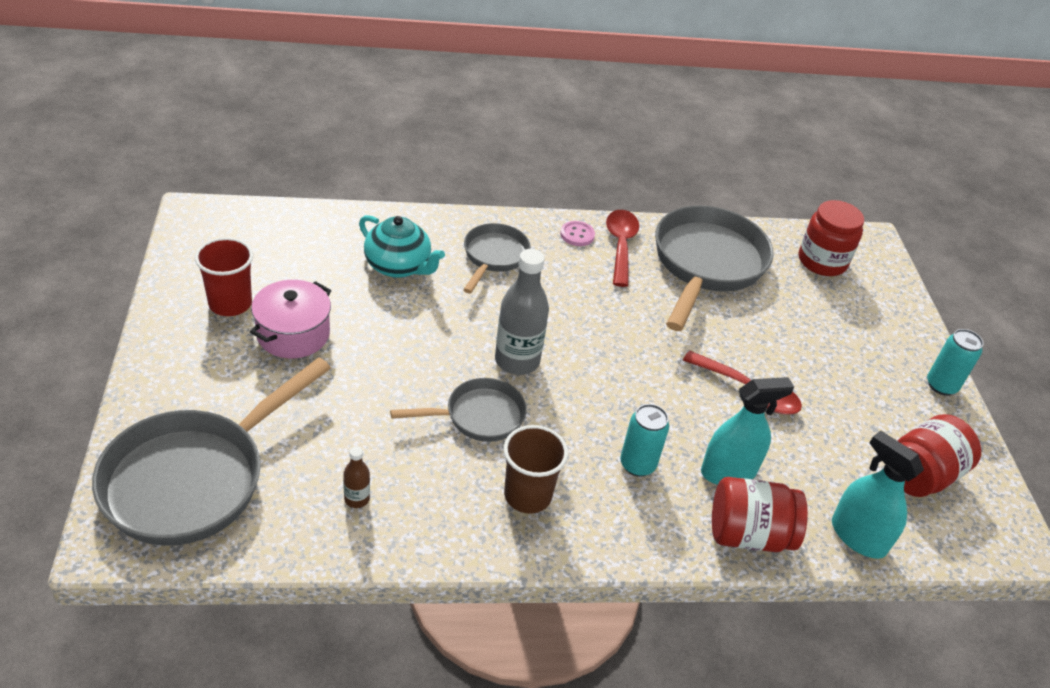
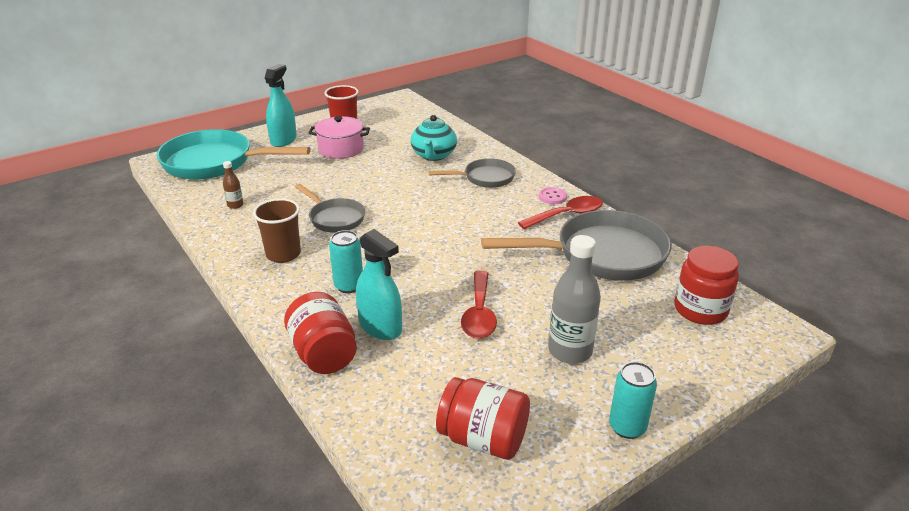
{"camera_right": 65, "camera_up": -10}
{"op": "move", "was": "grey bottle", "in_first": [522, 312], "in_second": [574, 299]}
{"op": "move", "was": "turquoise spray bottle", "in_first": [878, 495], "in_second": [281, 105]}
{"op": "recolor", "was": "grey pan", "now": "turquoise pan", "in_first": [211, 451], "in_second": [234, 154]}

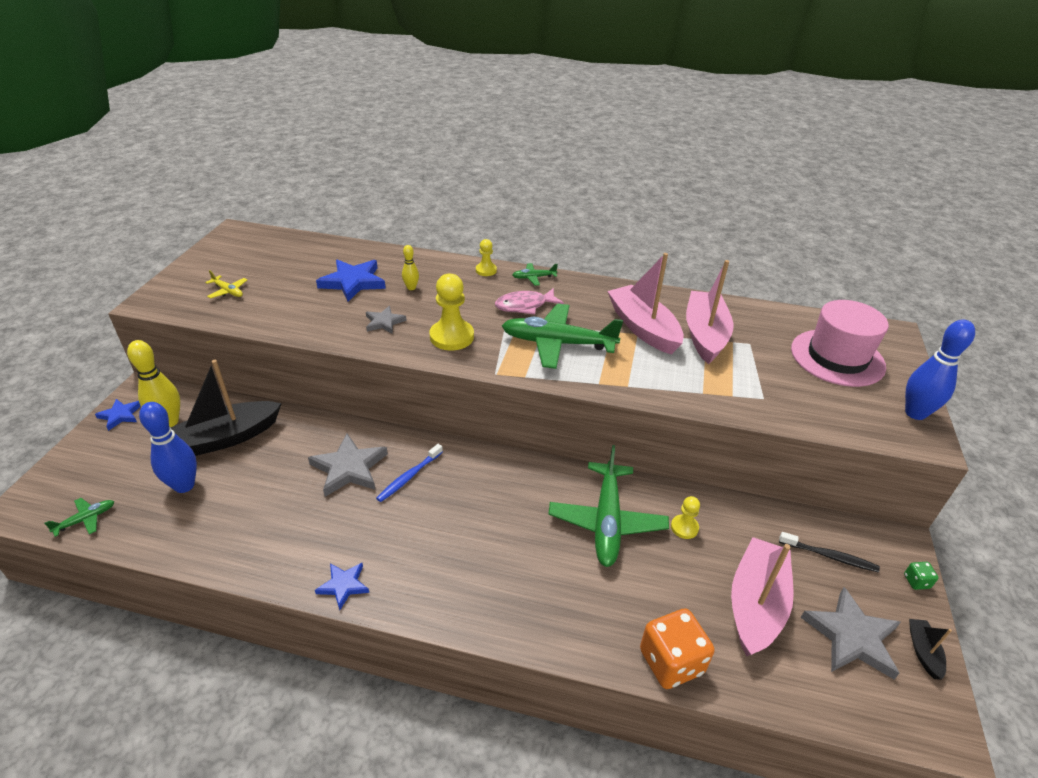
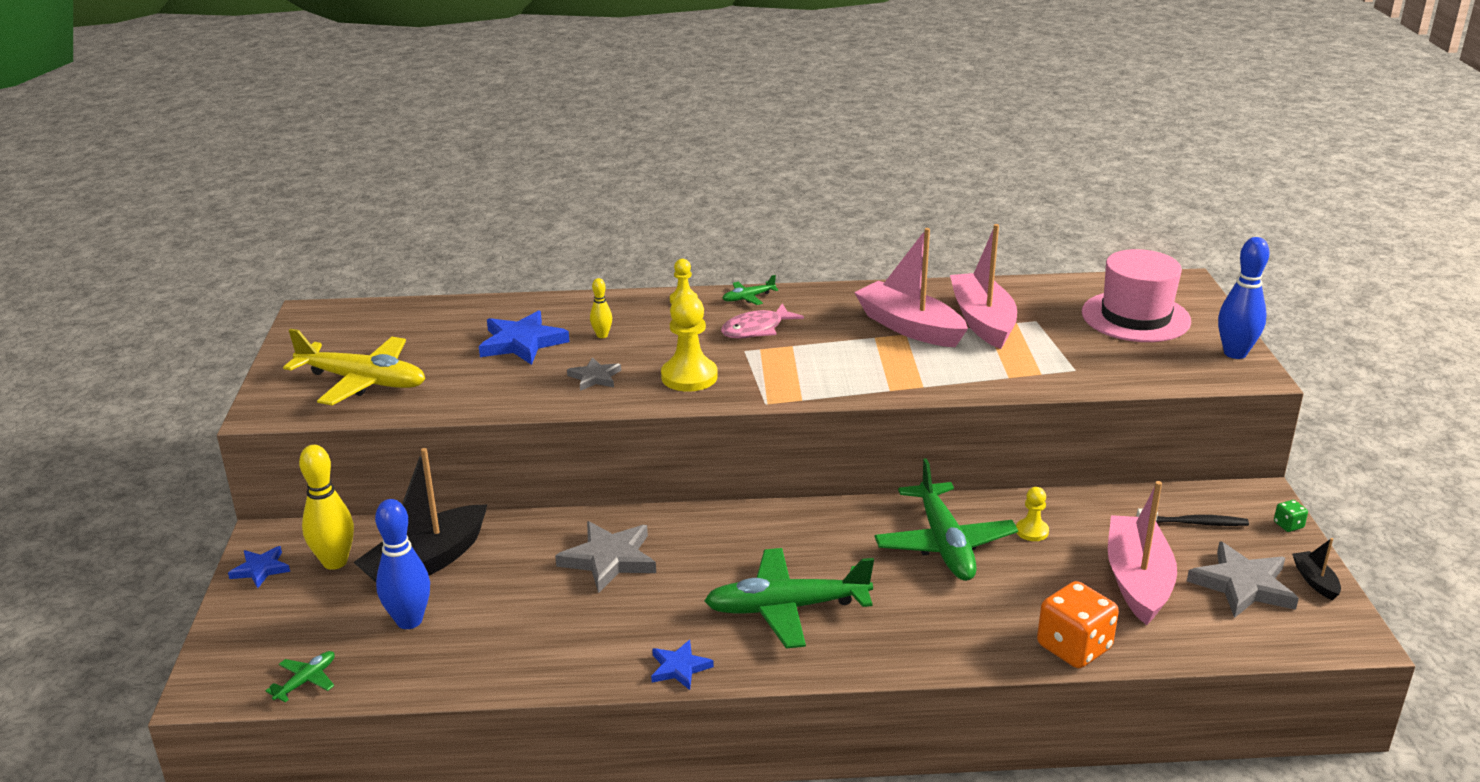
{"camera_right": -15, "camera_up": -10}
{"op": "delete", "was": "blue toothbrush", "in_first": [409, 473]}
{"op": "move", "was": "green plane", "in_first": [562, 336], "in_second": [789, 598]}
{"op": "resize", "was": "yellow plane", "in_first": [226, 284], "in_second": [354, 367], "ratio": 2.27}

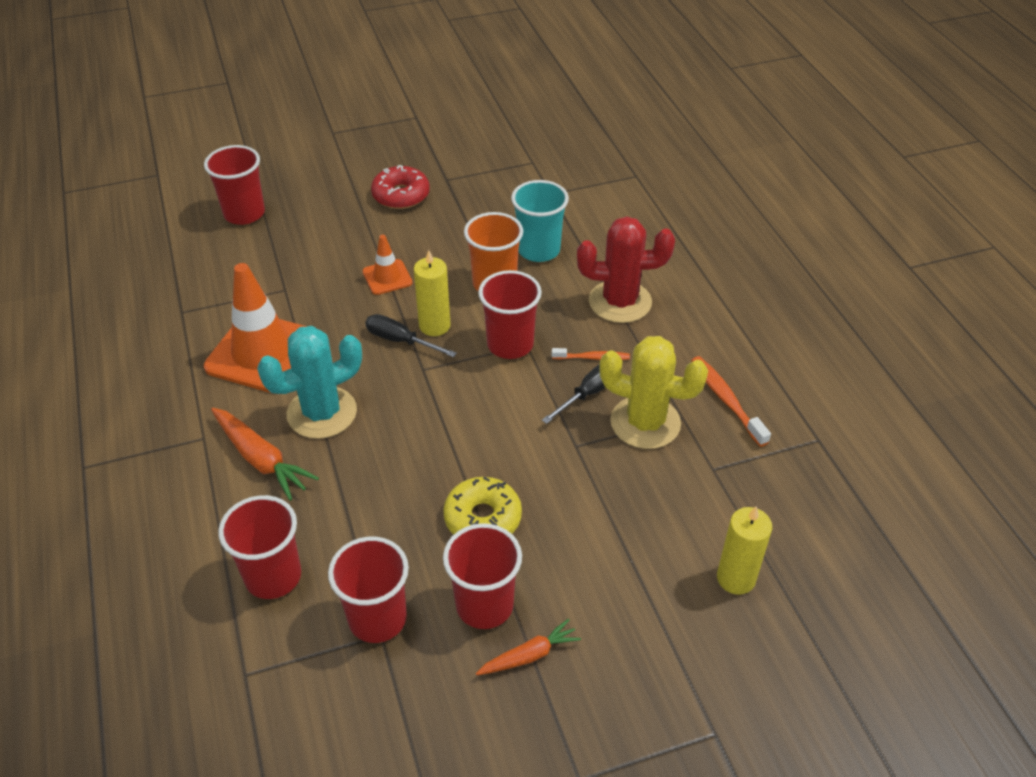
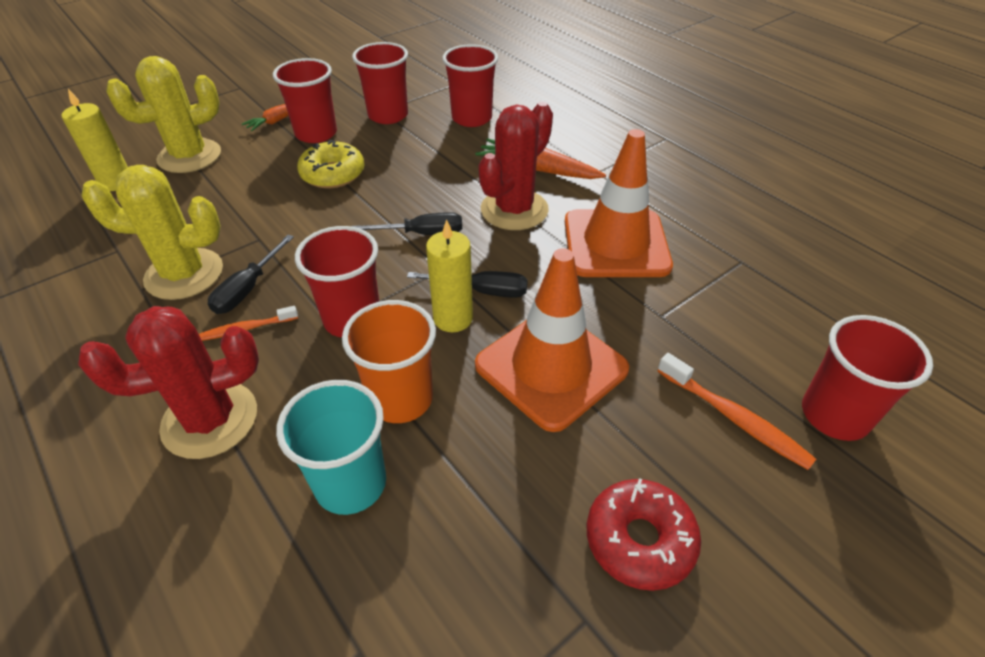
{"camera_right": 160, "camera_up": 0}
{"op": "insert", "now": "yellow cactus", "in_second": [163, 114]}
{"op": "insert", "now": "black screwdriver", "in_second": [406, 223]}
{"op": "move", "was": "orange toothbrush", "in_first": [731, 401], "in_second": [736, 411]}
{"op": "recolor", "was": "turquoise cactus", "now": "red cactus", "in_first": [309, 382], "in_second": [515, 166]}
{"op": "resize", "was": "orange traffic cone", "in_first": [387, 265], "in_second": [552, 340], "ratio": 2.0}

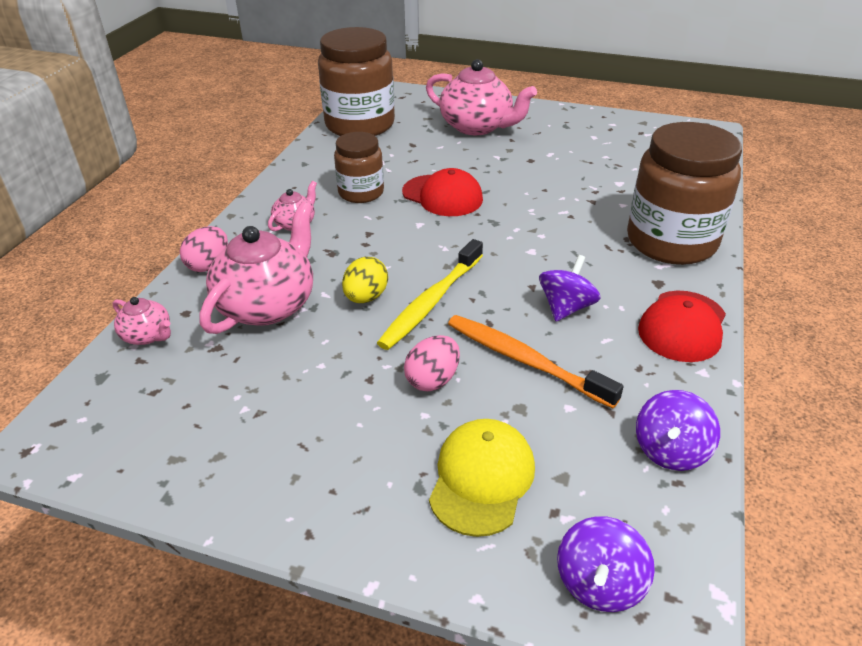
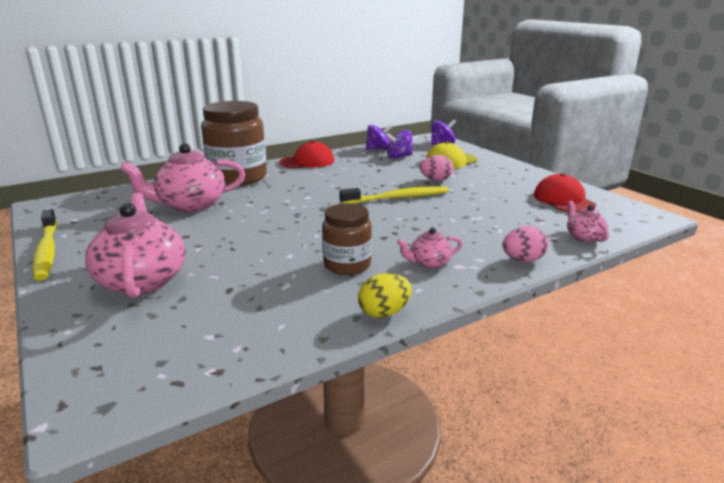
{"camera_right": -140, "camera_up": -15}
{"op": "delete", "was": "brown jar", "in_first": [356, 81]}
{"op": "delete", "was": "orange toothbrush", "in_first": [536, 361]}
{"op": "insert", "now": "yellow toothbrush", "in_second": [45, 245]}
{"op": "move", "was": "pink teapot", "in_first": [256, 268], "in_second": [182, 177]}
{"op": "move", "was": "yellow egg", "in_first": [365, 280], "in_second": [385, 295]}
{"op": "move", "was": "red cap", "in_first": [442, 192], "in_second": [565, 193]}
{"op": "move", "was": "purple spinning top", "in_first": [569, 288], "in_second": [399, 144]}

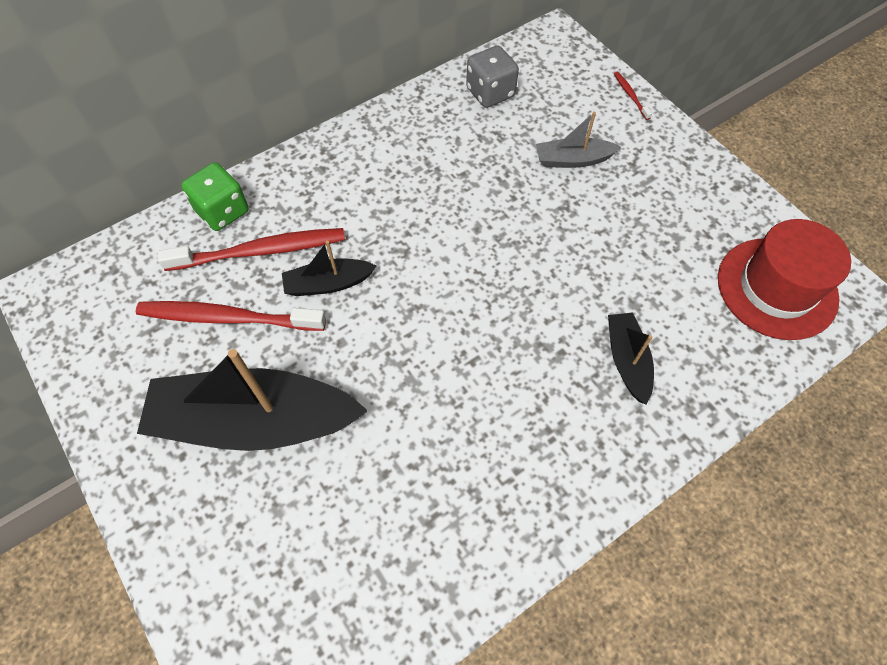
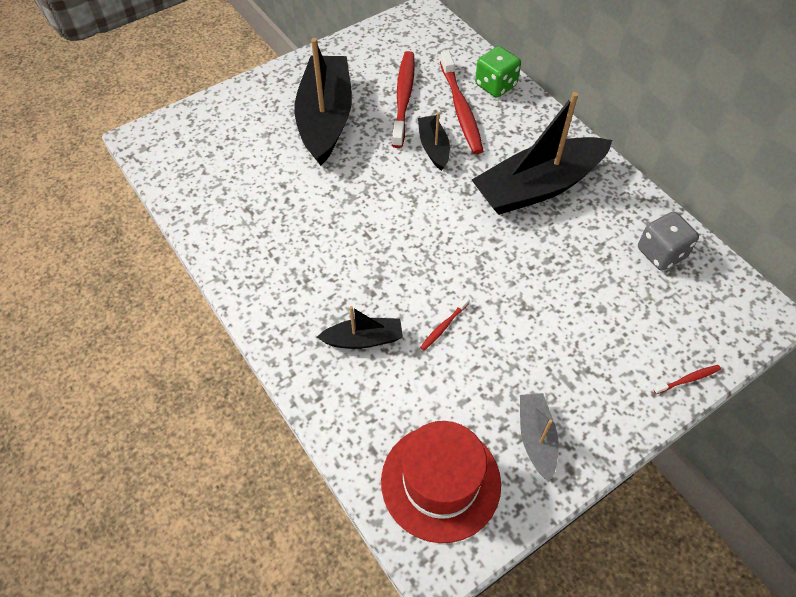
{"camera_right": 90, "camera_up": -5}
{"op": "insert", "now": "red toothbrush", "in_second": [444, 323]}
{"op": "insert", "now": "black boat", "in_second": [542, 153]}
{"op": "move", "was": "grey boat", "in_first": [578, 140], "in_second": [539, 437]}

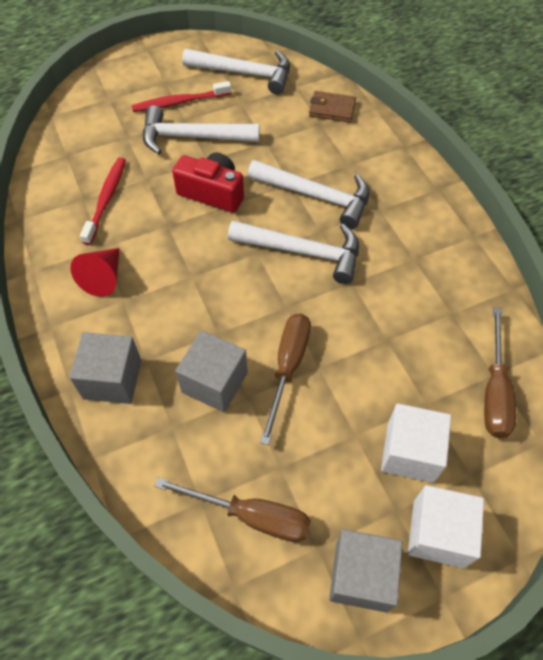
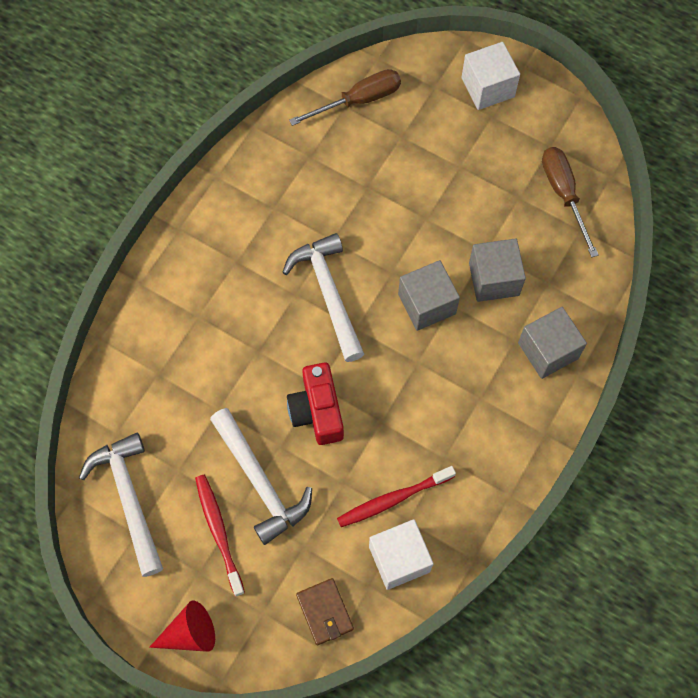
{"camera_right": -125, "camera_up": 10}
{"op": "delete", "was": "white hammer", "in_first": [309, 194]}
{"op": "delete", "was": "brown screwdriver", "in_first": [285, 379]}
{"op": "move", "was": "red cone", "in_first": [95, 272], "in_second": [182, 626]}
{"op": "move", "was": "brown wallet", "in_first": [332, 106], "in_second": [325, 611]}
{"op": "move", "was": "grey cube", "in_first": [366, 571], "in_second": [429, 295]}
{"op": "move", "was": "white cube", "in_first": [416, 443], "in_second": [401, 554]}
{"op": "rotate", "was": "red toothbrush", "in_first": [181, 96], "in_second": [220, 536], "clockwise": -150}

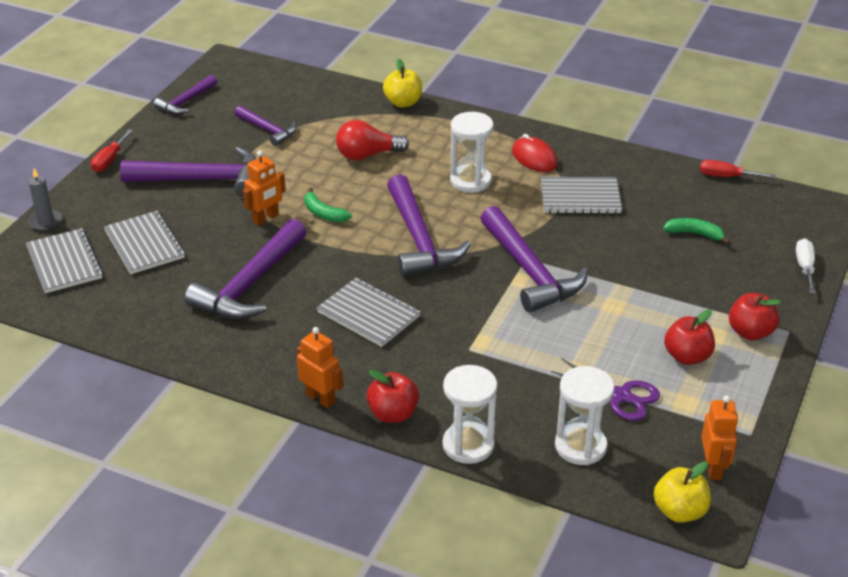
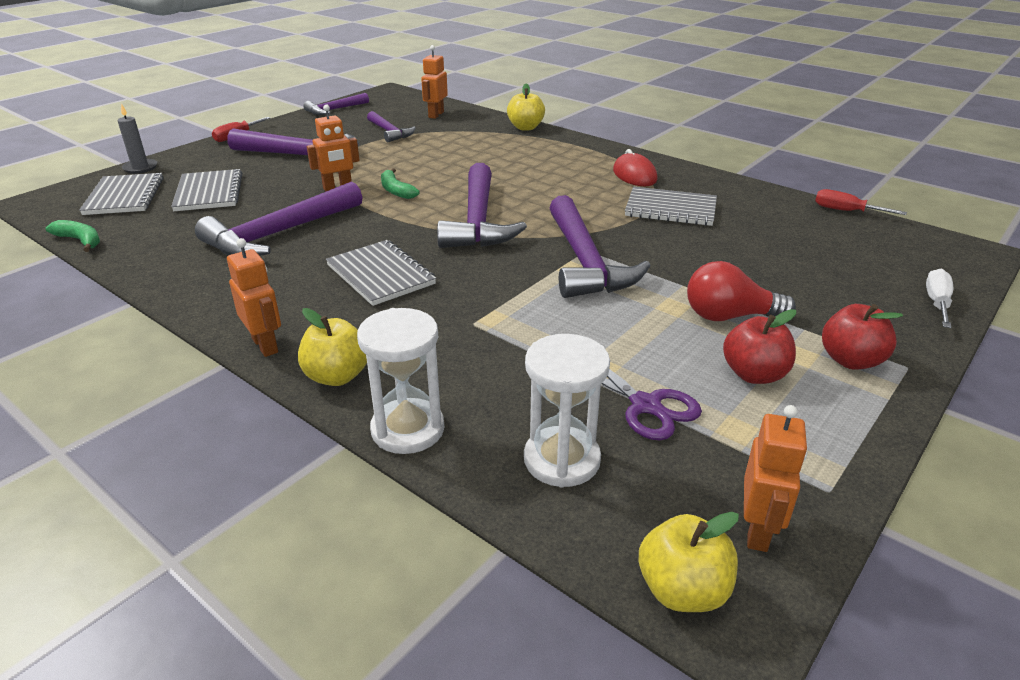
{"camera_right": 15, "camera_up": -5}
{"op": "delete", "was": "white hourglass", "in_first": [471, 152]}
{"op": "insert", "now": "orange robot", "in_second": [434, 82]}
{"op": "move", "was": "red light bulb", "in_first": [372, 140], "in_second": [741, 291]}
{"op": "move", "was": "green banana", "in_first": [696, 231], "in_second": [73, 236]}
{"op": "recolor", "was": "red apple", "now": "yellow apple", "in_first": [393, 396], "in_second": [332, 347]}

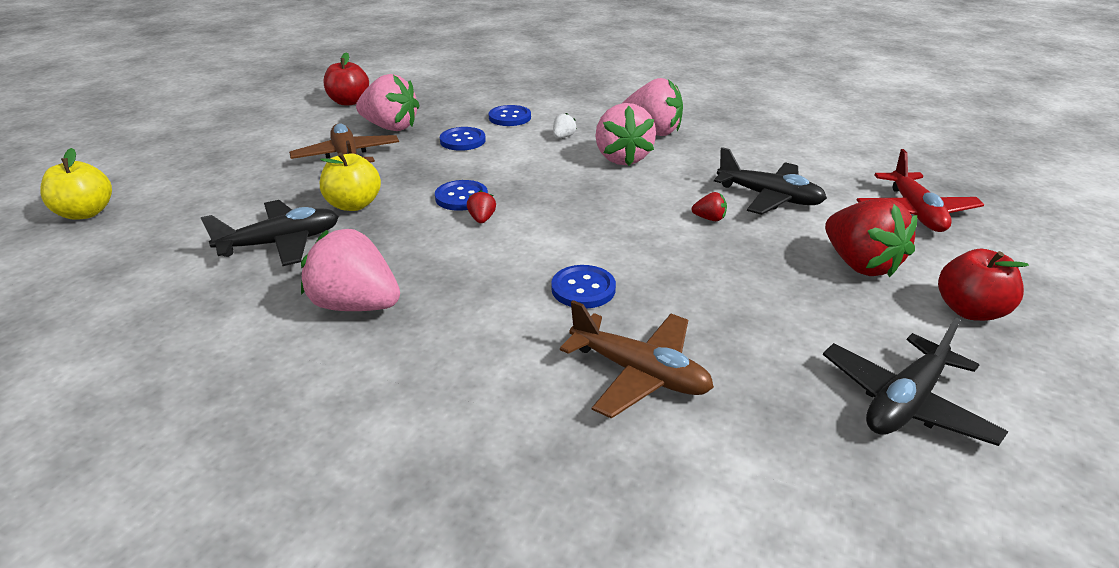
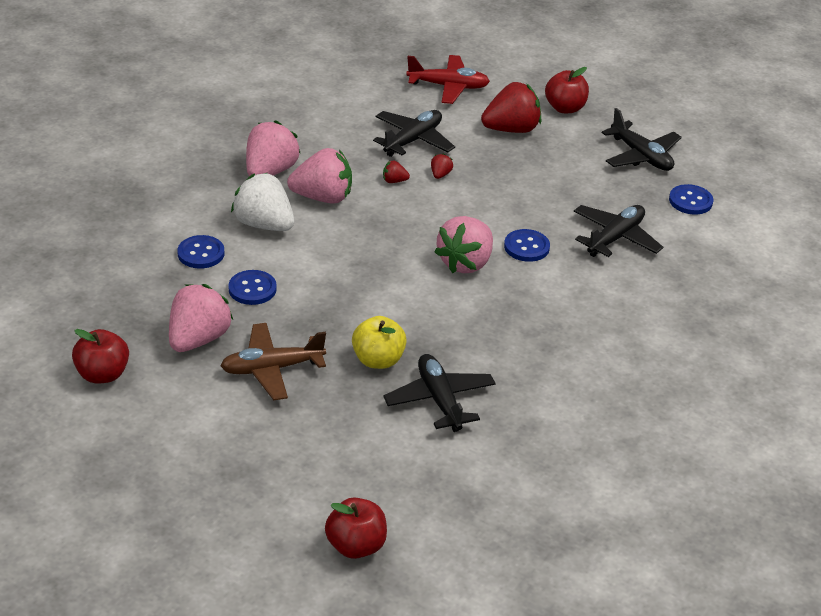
{"camera_right": -85, "camera_up": 5}
{"op": "move", "was": "pink strawberry", "in_first": [350, 270], "in_second": [464, 244]}
{"op": "move", "was": "blue button", "in_first": [461, 195], "in_second": [691, 199]}
{"op": "move", "was": "red strawberry", "in_first": [481, 206], "in_second": [396, 172]}
{"op": "recolor", "was": "yellow apple", "now": "red apple", "in_first": [76, 184], "in_second": [356, 528]}
{"op": "recolor", "was": "brown plane", "now": "black plane", "in_first": [637, 359], "in_second": [618, 231]}
{"op": "resize", "was": "white strawberry", "in_first": [565, 125], "in_second": [263, 202], "ratio": 2.35}

